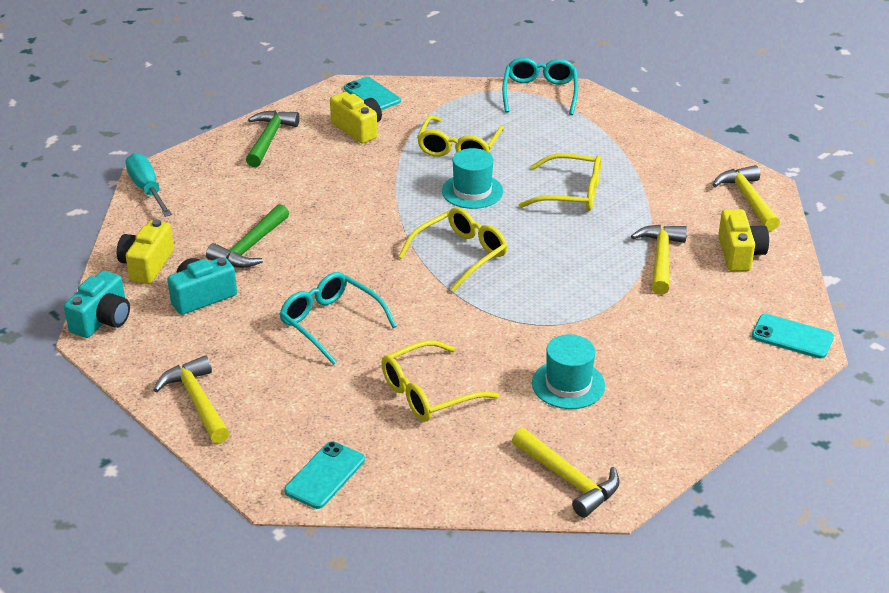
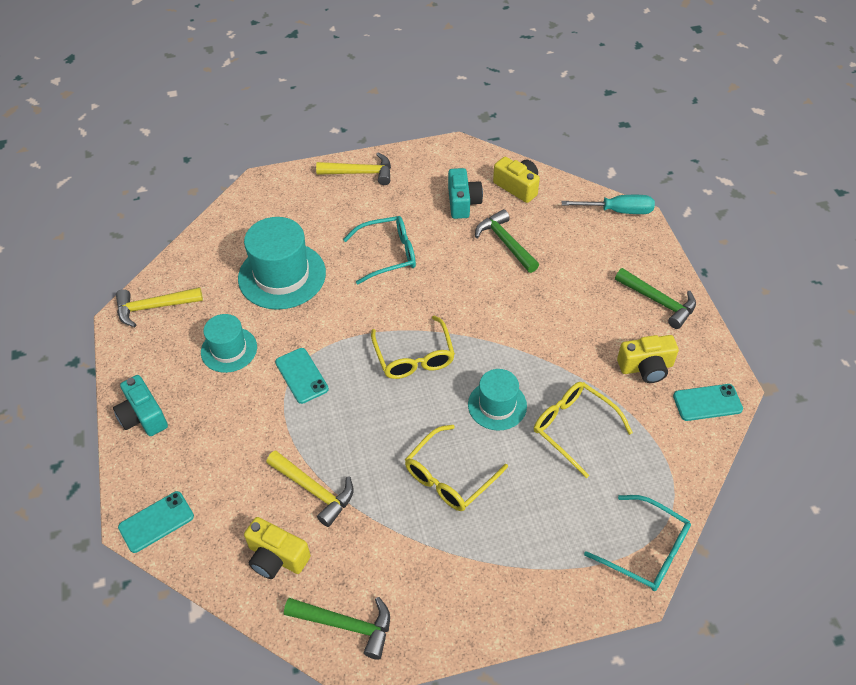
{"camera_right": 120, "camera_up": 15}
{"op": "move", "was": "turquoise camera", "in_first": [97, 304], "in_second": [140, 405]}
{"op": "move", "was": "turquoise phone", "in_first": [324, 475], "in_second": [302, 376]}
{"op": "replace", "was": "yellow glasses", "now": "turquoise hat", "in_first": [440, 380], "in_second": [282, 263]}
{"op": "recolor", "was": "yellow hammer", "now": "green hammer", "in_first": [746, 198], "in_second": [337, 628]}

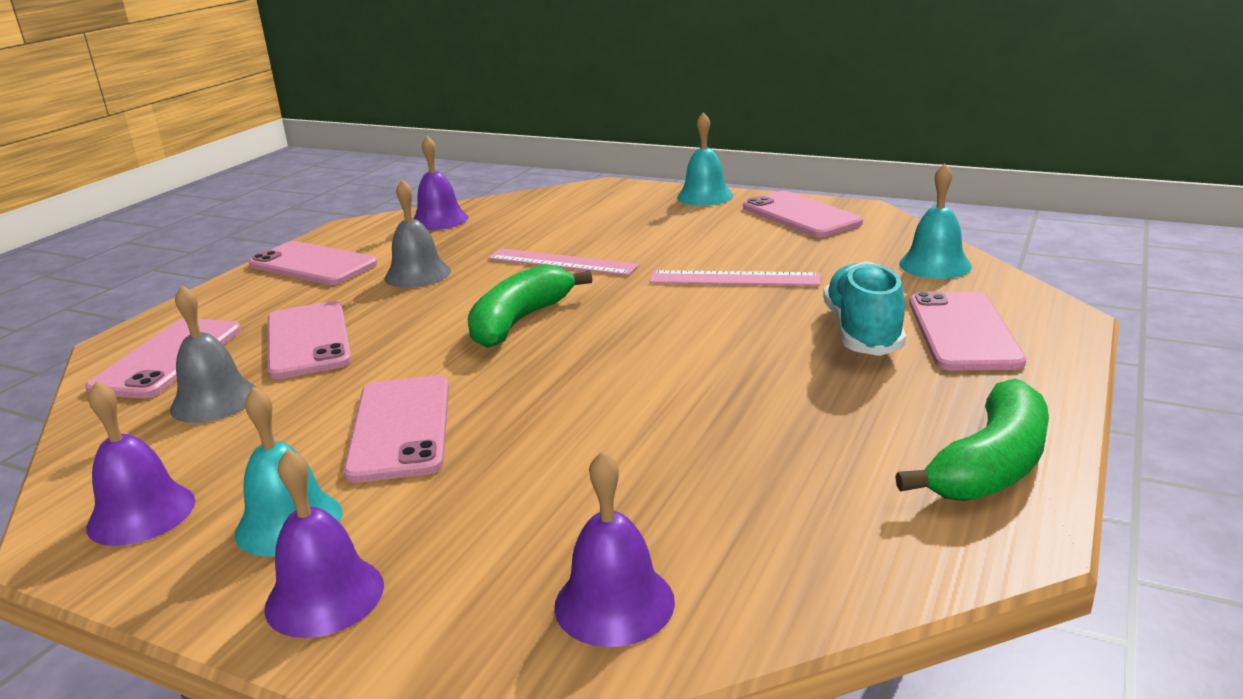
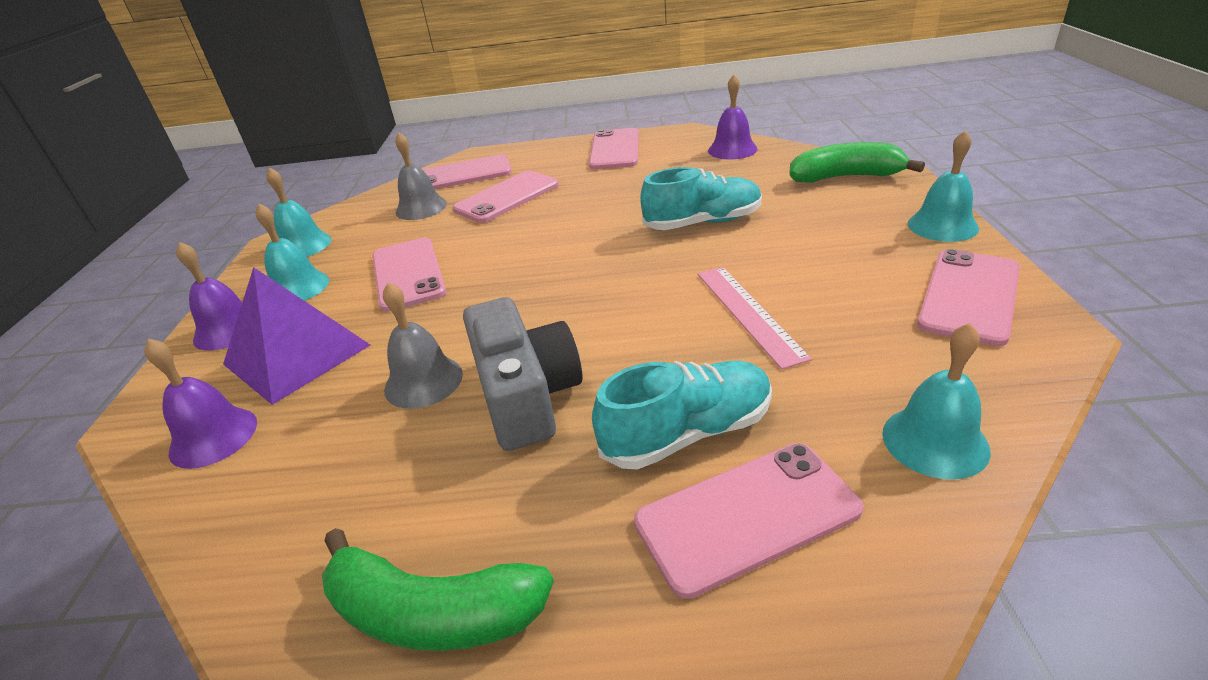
{"camera_right": 65, "camera_up": 10}
{"op": "insert", "now": "purple pyramid", "in_second": [296, 336]}
{"op": "insert", "now": "grey camera", "in_second": [523, 374]}
{"op": "move", "was": "grey bell", "in_first": [418, 234], "in_second": [423, 345]}
{"op": "move", "was": "green banana", "in_first": [530, 306], "in_second": [857, 162]}
{"op": "replace", "was": "pink ruler", "now": "turquoise shoe", "in_first": [563, 262], "in_second": [701, 198]}
{"op": "recolor", "was": "purple bell", "now": "turquoise bell", "in_first": [140, 463], "in_second": [299, 212]}
{"op": "rotate", "was": "pink phone", "in_first": [396, 429], "in_second": [409, 275], "clockwise": -75}

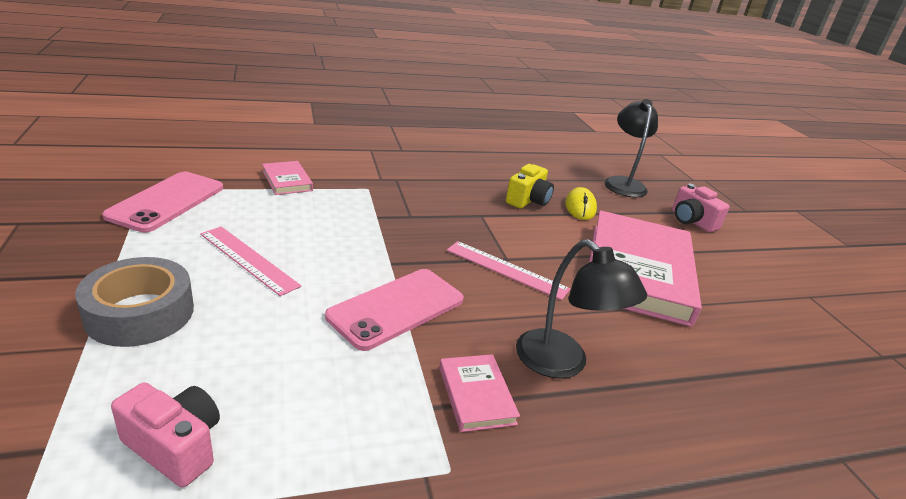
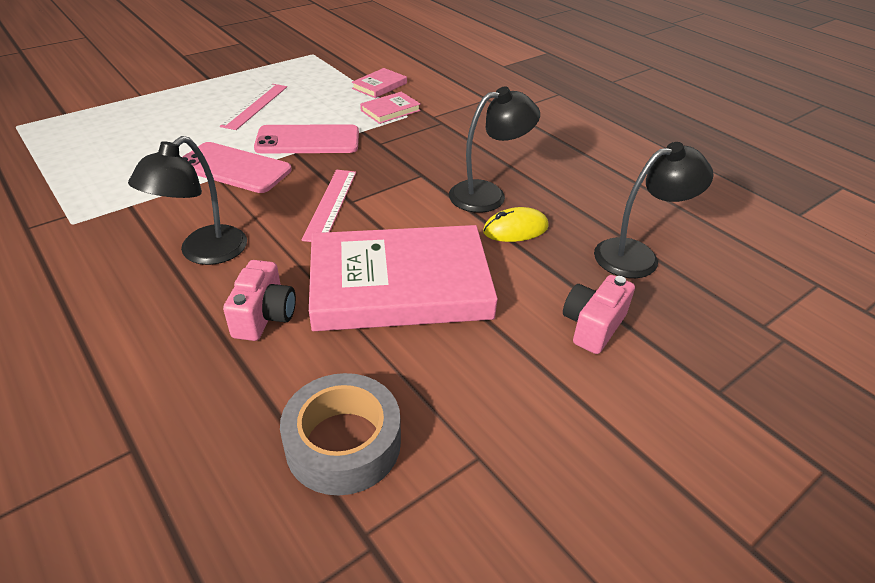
{"camera_right": 70, "camera_up": 10}
{"op": "move", "was": "grey tape", "in_first": [134, 302], "in_second": [340, 434]}
{"op": "move", "was": "pink phone", "in_first": [162, 202], "in_second": [306, 139]}
{"op": "move", "was": "pink camera", "in_first": [165, 434], "in_second": [259, 300]}
{"op": "move", "was": "pink book", "in_first": [479, 393], "in_second": [390, 108]}
{"op": "replace", "was": "yellow camera", "now": "black lamp", "in_first": [530, 186], "in_second": [494, 150]}

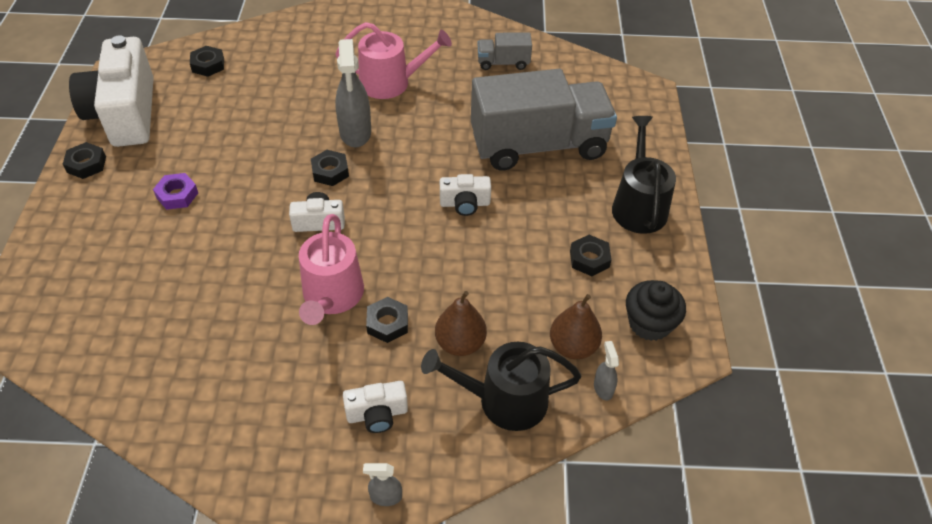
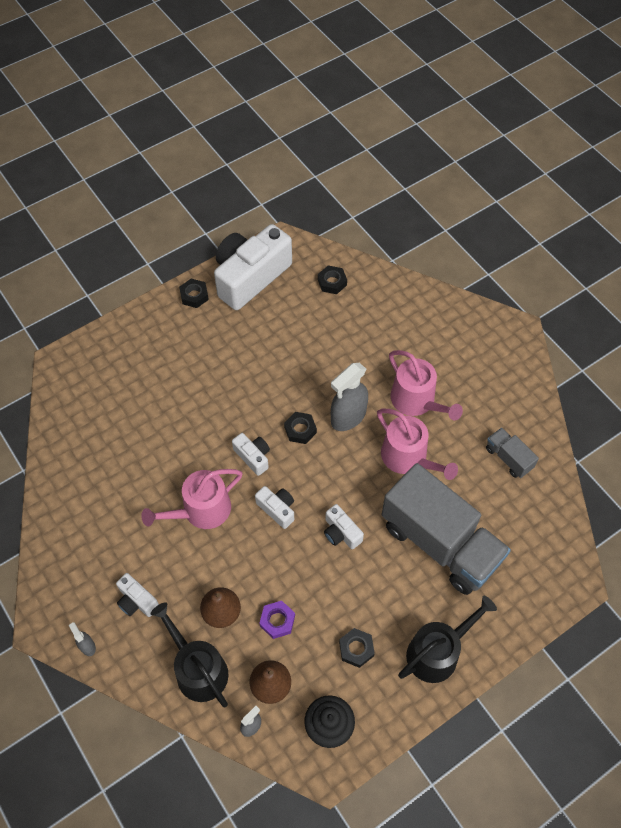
{"camera_right": 55, "camera_up": 10}
{"op": "delete", "was": "black nut", "in_first": [387, 320]}
{"op": "insert", "now": "white camera", "in_second": [274, 507]}
{"op": "insert", "now": "pink watering can", "in_second": [417, 444]}
{"op": "move", "was": "purple nut", "in_first": [175, 191], "in_second": [277, 620]}

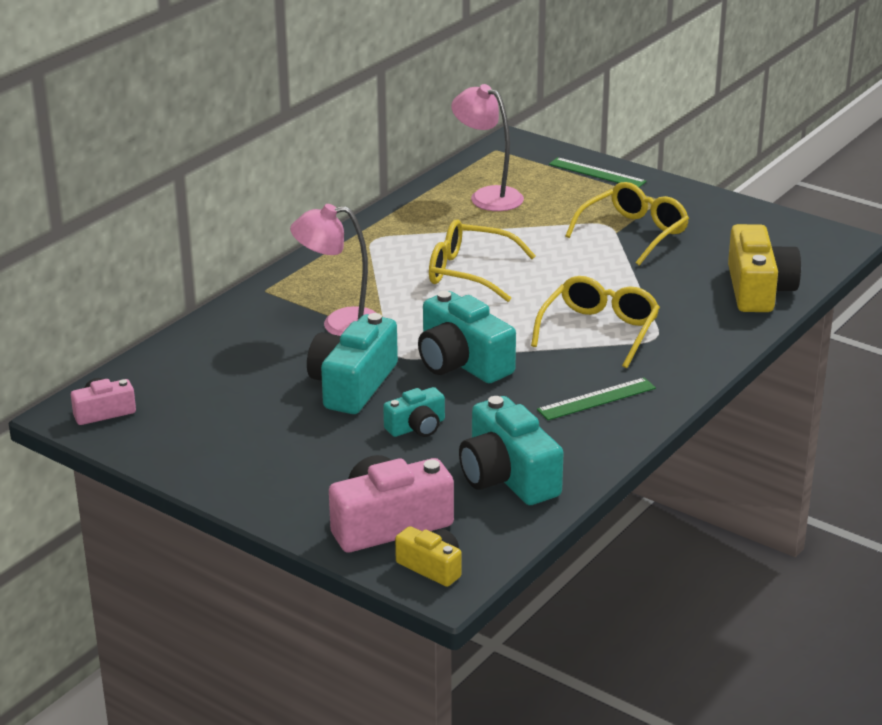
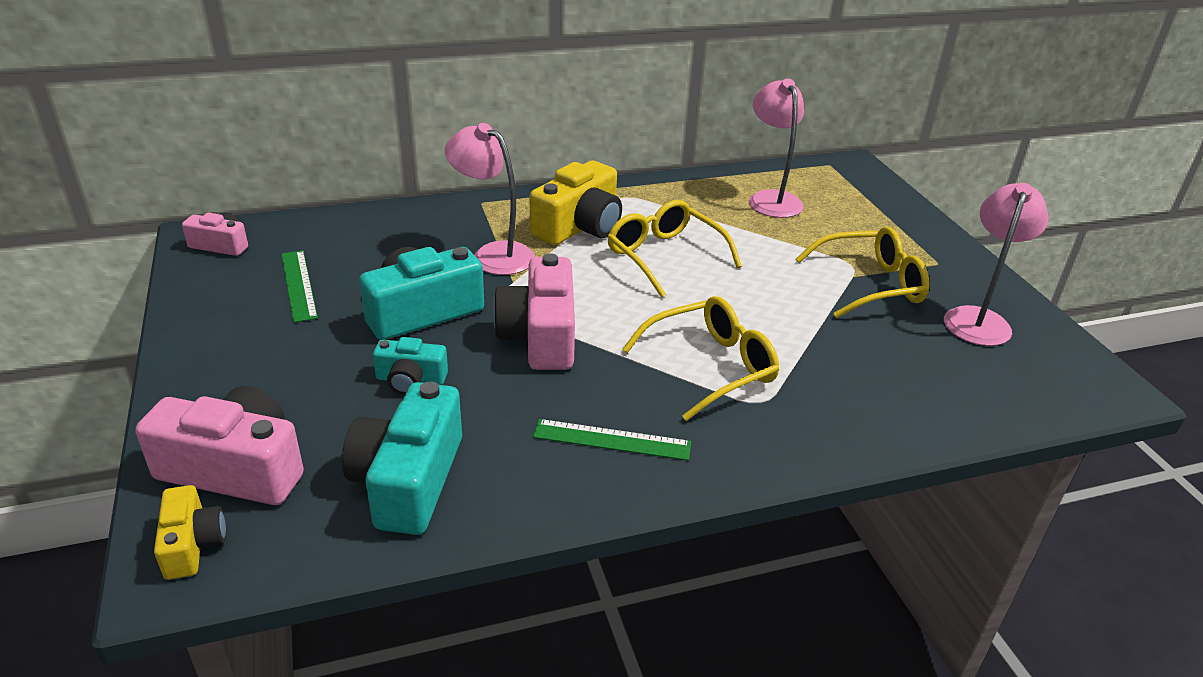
{"camera_right": 35, "camera_up": 5}
{"op": "insert", "now": "pink lamp", "in_second": [996, 264]}
{"op": "move", "was": "green ruler", "in_first": [598, 172], "in_second": [299, 286]}
{"op": "move", "was": "yellow camera", "in_first": [764, 268], "in_second": [576, 203]}
{"op": "recolor", "was": "turquoise camera", "now": "pink camera", "in_first": [467, 337], "in_second": [534, 311]}

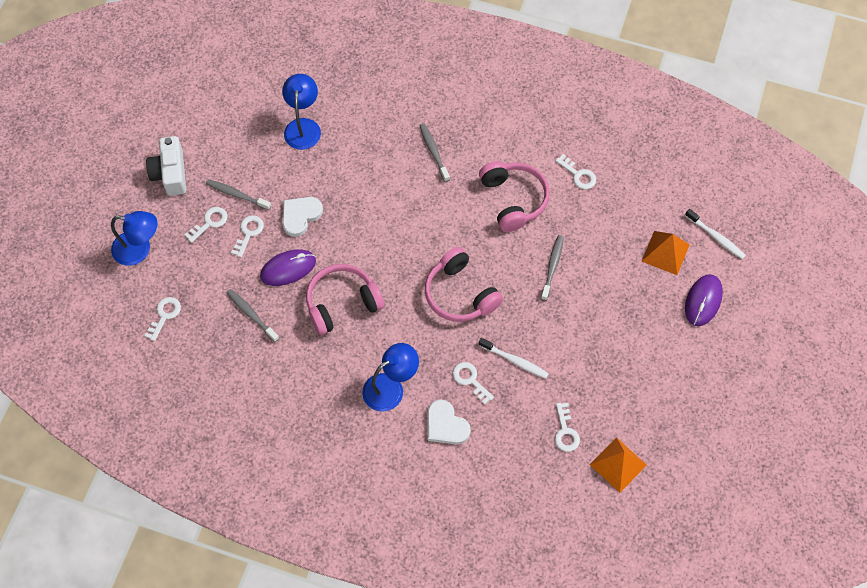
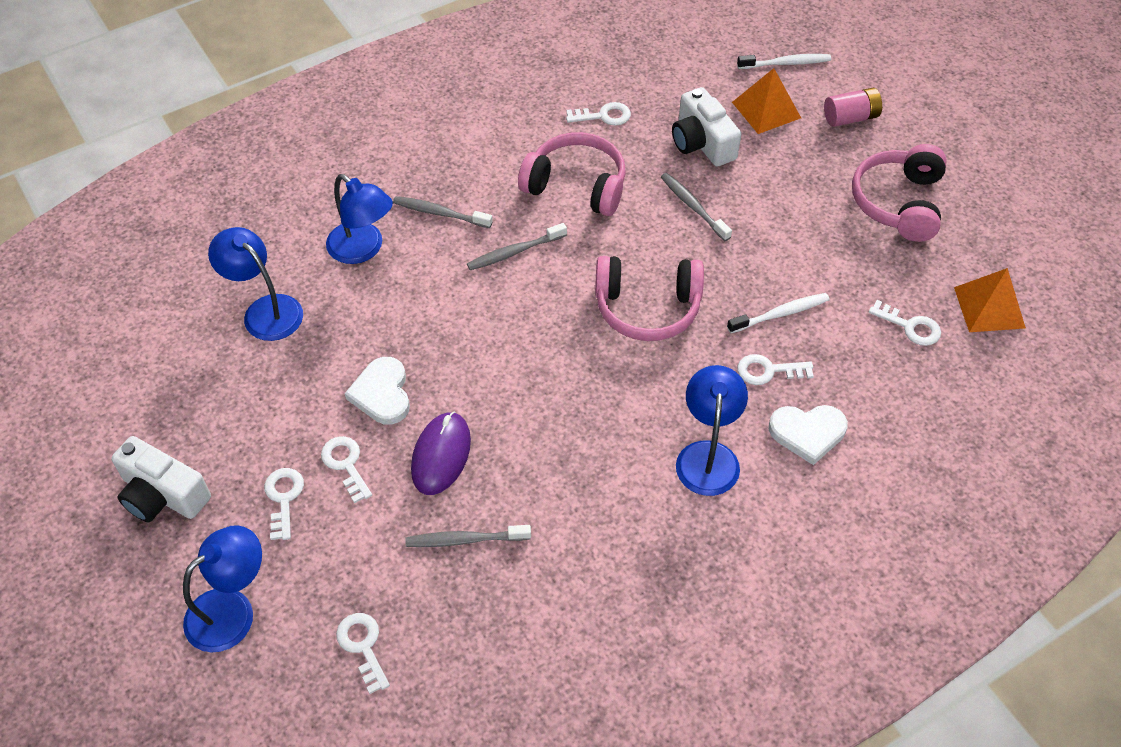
{"camera_right": -50, "camera_up": -10}
{"op": "insert", "now": "blue lamp", "in_second": [359, 219]}
{"op": "insert", "now": "white camera", "in_second": [706, 127]}
{"op": "move", "was": "grey toothbrush", "in_first": [238, 194], "in_second": [517, 246]}
{"op": "move", "was": "pink headphones", "in_first": [345, 299], "in_second": [899, 193]}
{"op": "replace", "was": "purple mouse", "now": "pink battery", "in_first": [704, 300], "in_second": [853, 107]}

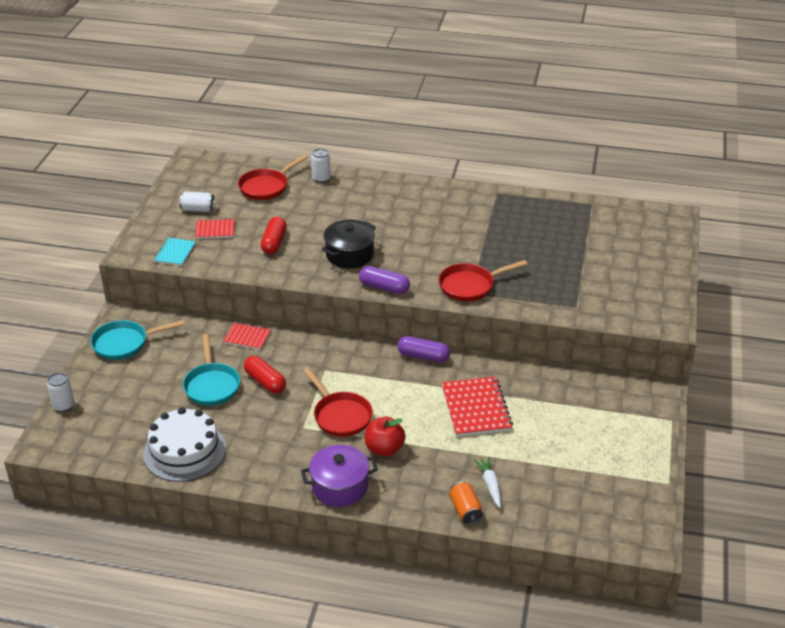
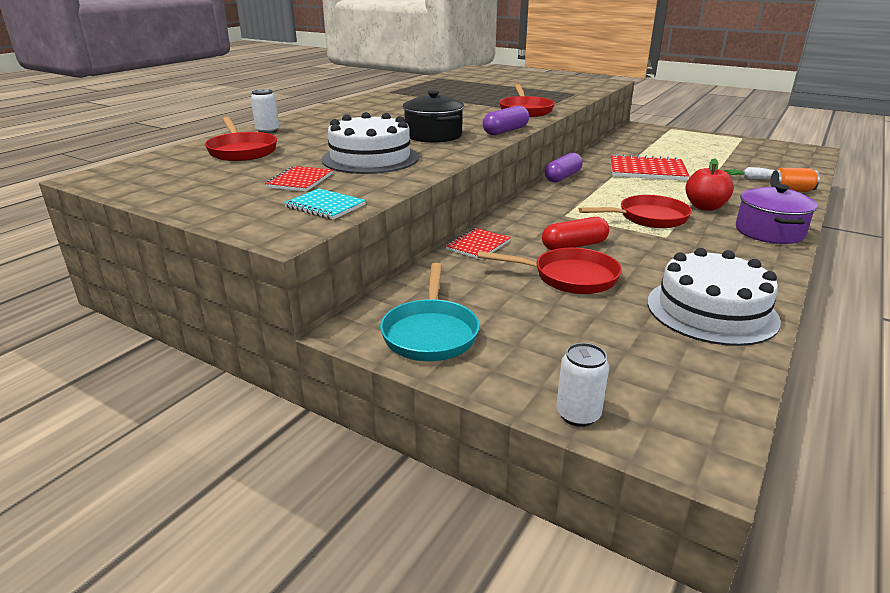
{"camera_right": -70, "camera_up": -10}
{"op": "delete", "was": "white can", "in_first": [197, 202]}
{"op": "replace", "was": "red capsule", "now": "white cake", "in_first": [274, 235], "in_second": [370, 143]}
{"op": "recolor", "was": "turquoise pan", "now": "red pan", "in_first": [211, 370], "in_second": [549, 271]}

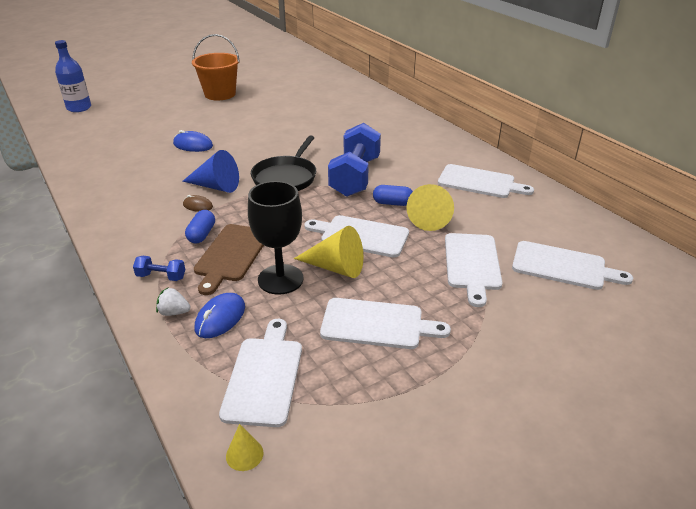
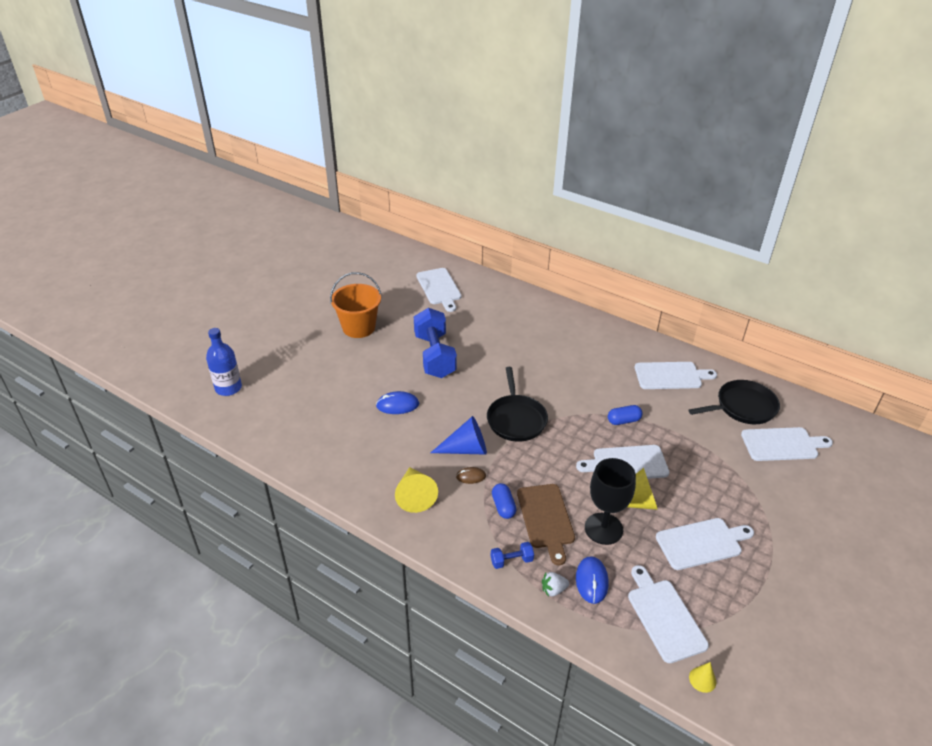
{"camera_right": -25, "camera_up": 5}
{"op": "insert", "now": "black pan", "in_second": [734, 402]}
{"op": "move", "was": "blue dumbbell", "in_first": [354, 160], "in_second": [435, 343]}
{"op": "move", "was": "yellow cone", "in_first": [430, 207], "in_second": [416, 490]}
{"op": "move", "was": "white cutting board", "in_first": [474, 270], "in_second": [438, 290]}

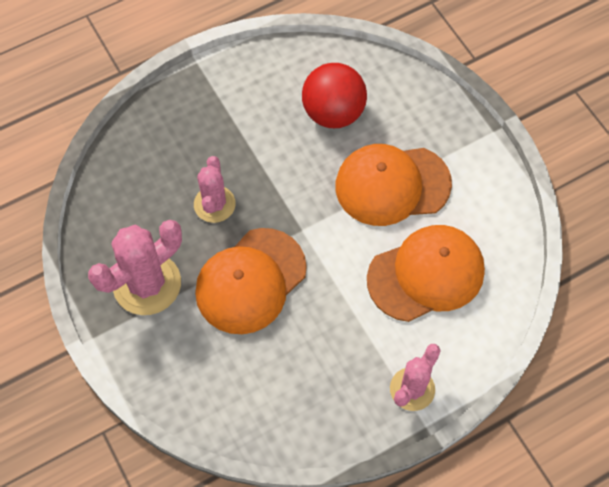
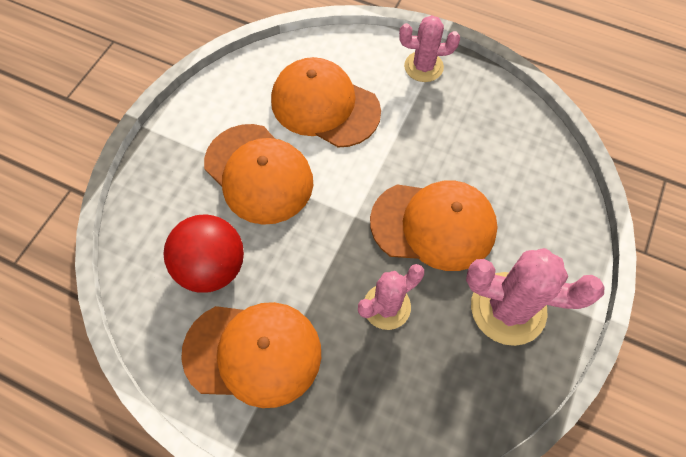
{"camera_right": -125, "camera_up": 0}
{"op": "insert", "now": "orange cap", "in_second": [251, 355]}

